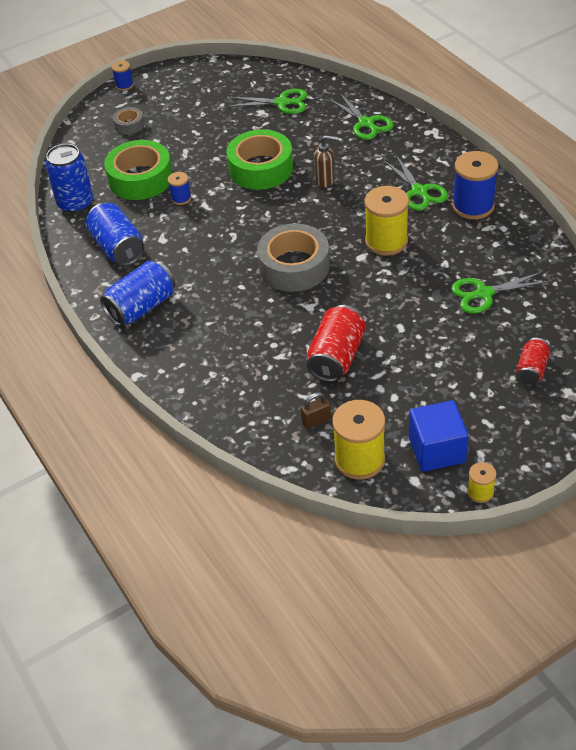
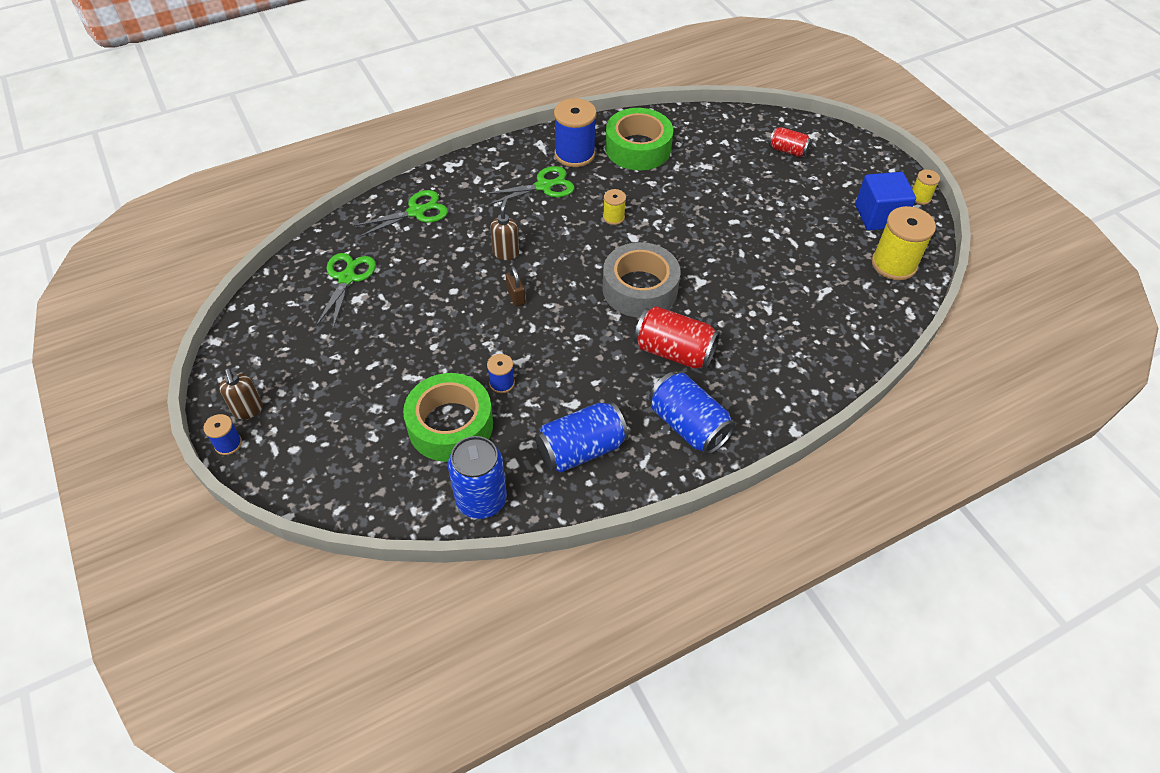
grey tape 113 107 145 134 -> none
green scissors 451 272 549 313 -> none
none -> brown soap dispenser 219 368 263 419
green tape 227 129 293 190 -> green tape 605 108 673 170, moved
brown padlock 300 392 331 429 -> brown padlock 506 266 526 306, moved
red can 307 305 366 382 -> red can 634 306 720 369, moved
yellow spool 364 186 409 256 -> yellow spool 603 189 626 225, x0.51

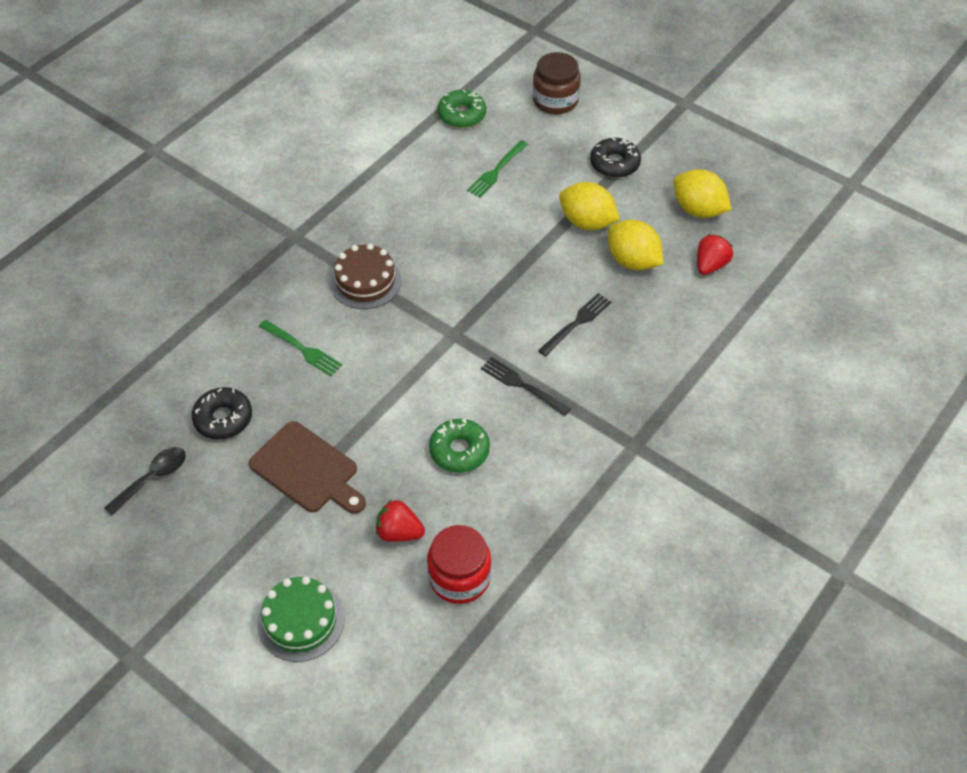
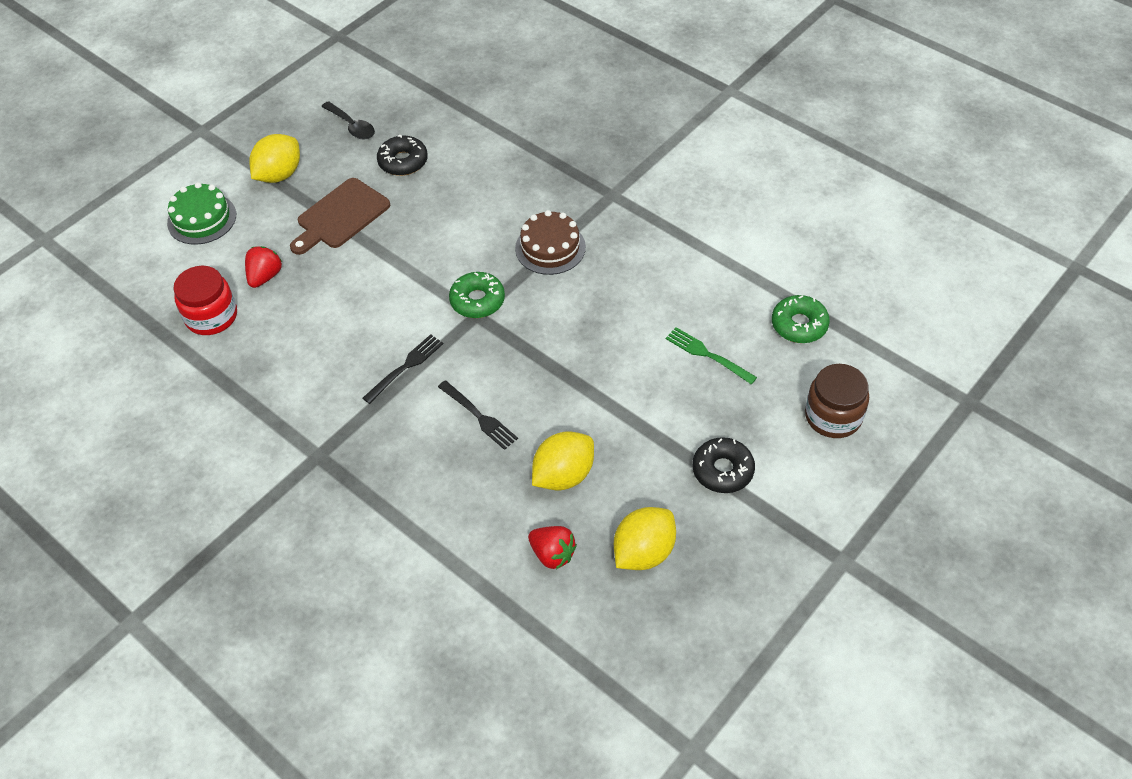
green fork 259 320 342 376 -> none
green donut 429 419 490 473 -> green donut 449 272 505 318, moved
yellow lemon 559 182 620 230 -> yellow lemon 249 134 300 183, moved

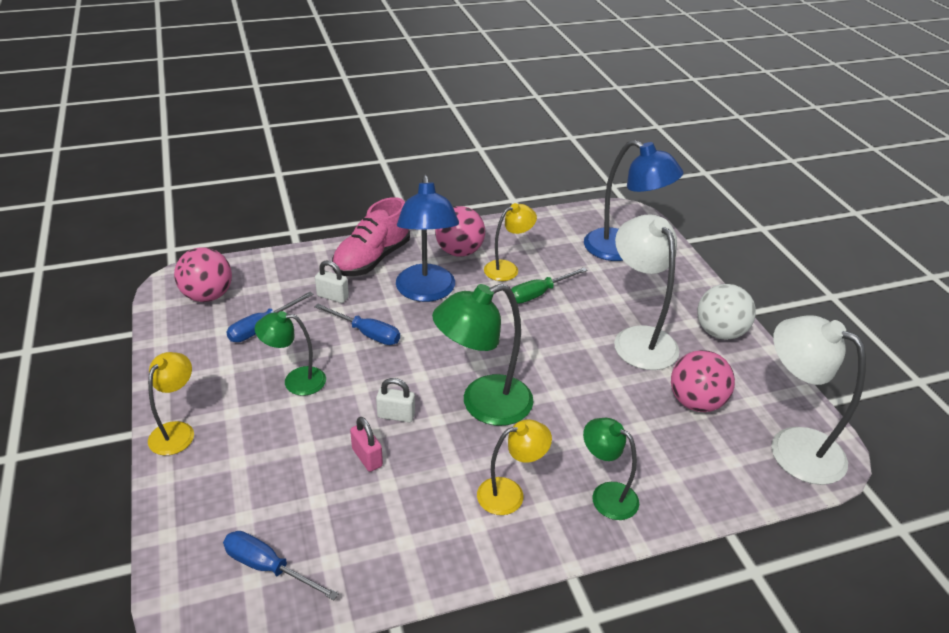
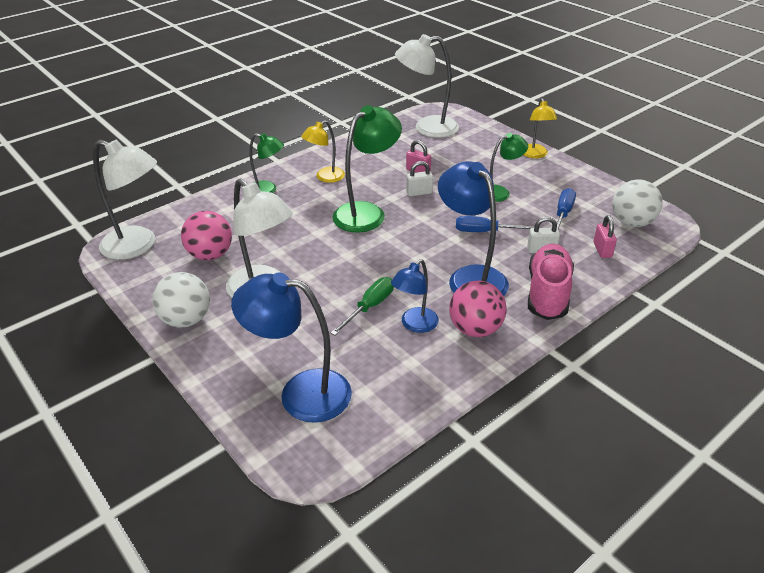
none -> pink padlock 594 215 617 258
blue screwdriver 223 531 339 600 -> white lamp 395 34 459 138
pink ball 174 247 232 302 -> white ball 612 179 663 227
yellow lamp 484 203 537 281 -> blue lamp 391 259 439 333

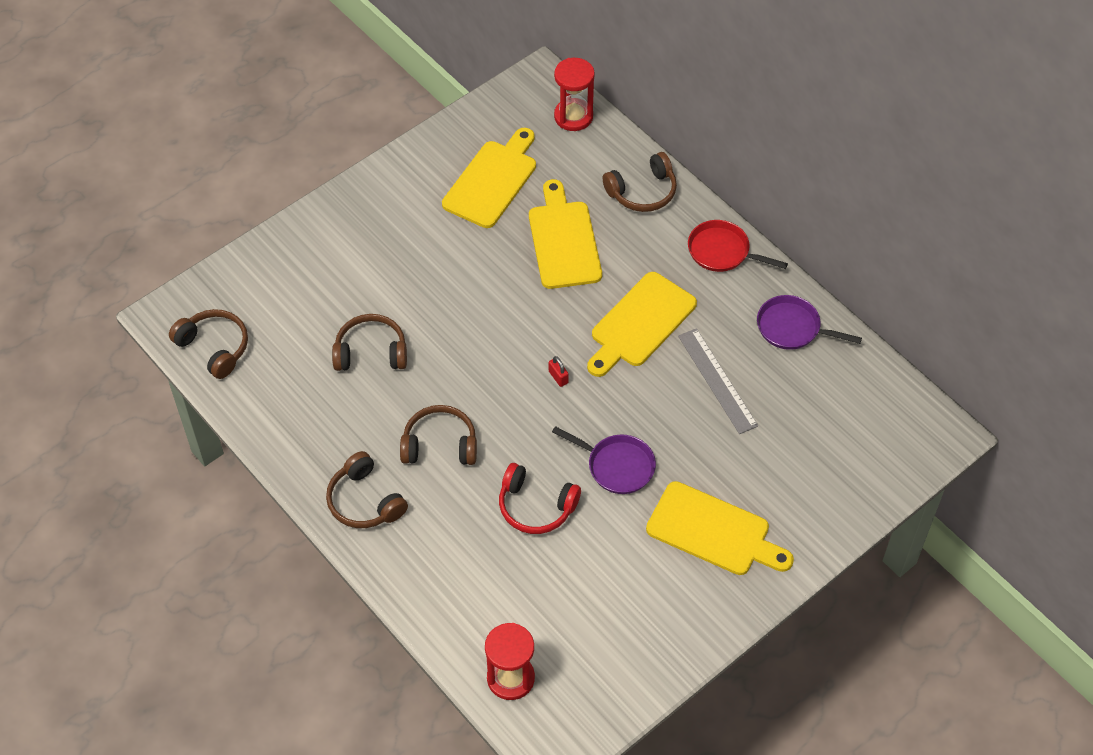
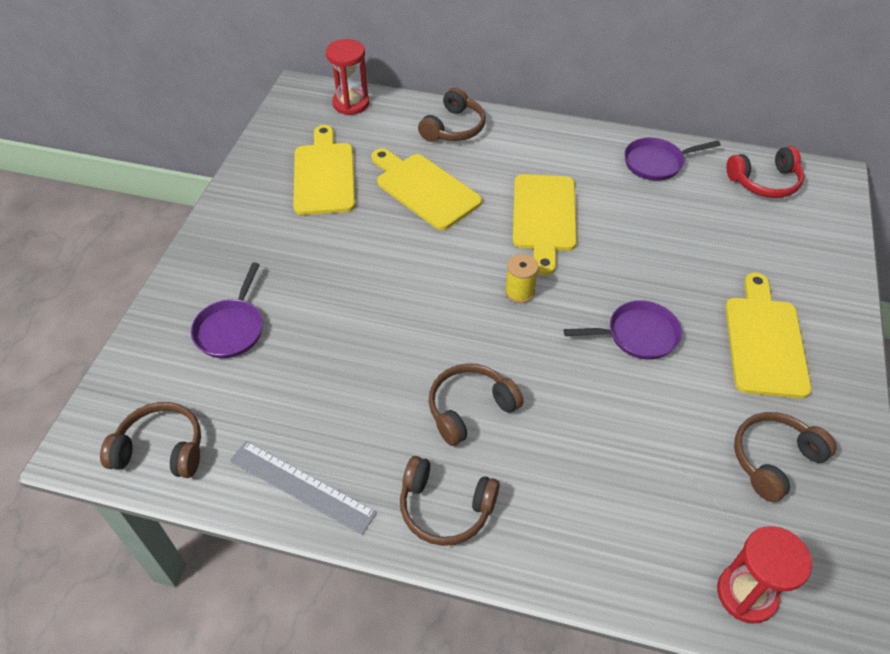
red pan 688 220 788 272 -> none
none -> purple pan 191 262 263 358
brown headphones 332 314 407 371 -> brown headphones 734 412 837 502, moved
red headphones 499 463 581 534 -> red headphones 726 146 804 198, moved
grey ruler 678 328 758 434 -> grey ruler 230 441 377 535, moved
red padlock 549 356 569 387 -> yellow spool 505 254 539 303
yellow cutting board 646 481 794 575 -> yellow cutting board 725 273 812 398, 75 degrees counterclockwise

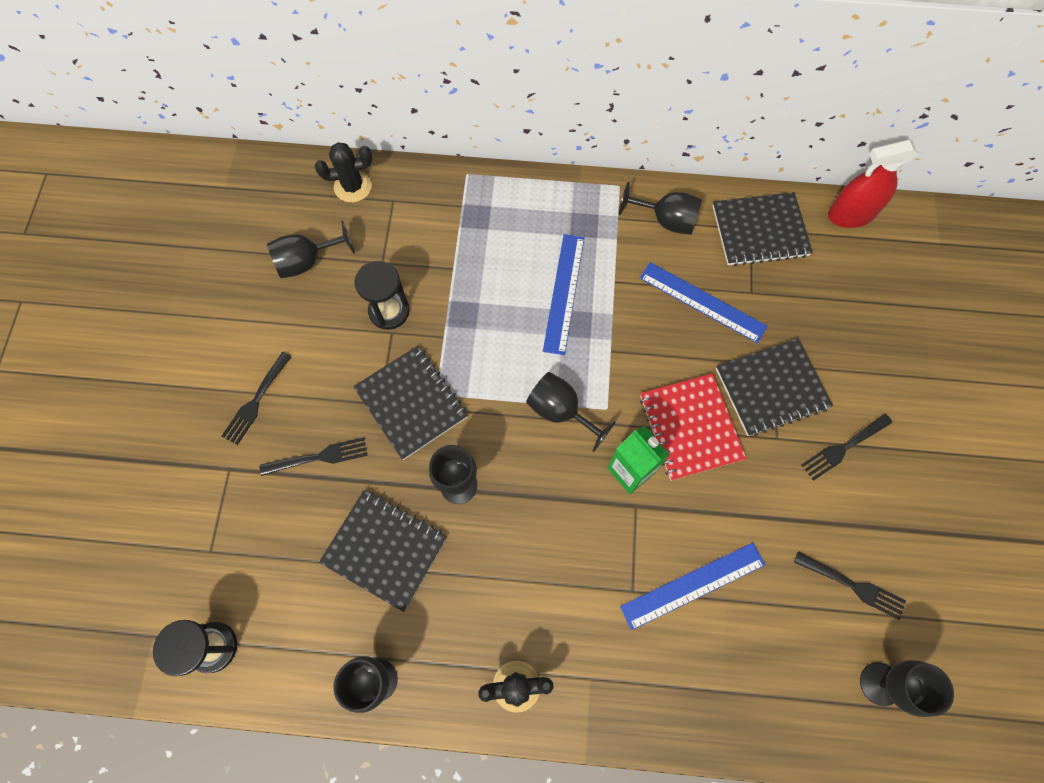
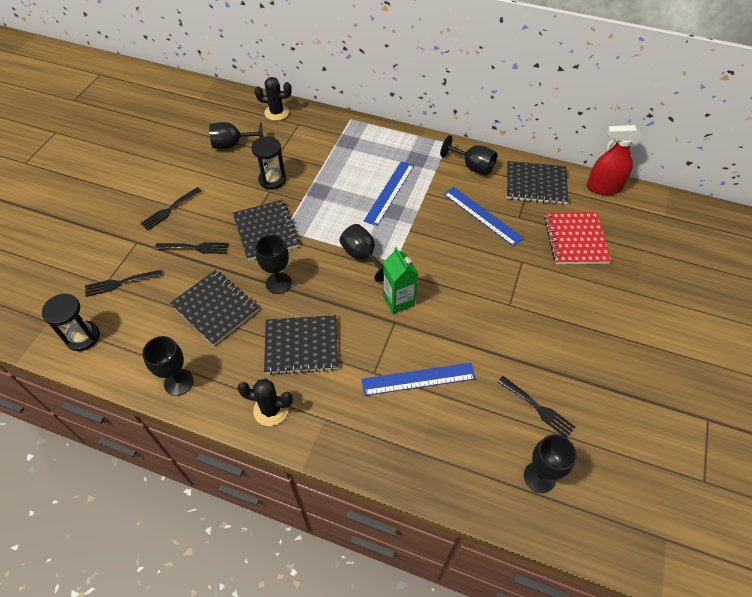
red notebook 640 373 747 481 -> red notebook 544 212 611 264, moved
black notebook 716 339 833 436 -> black notebook 264 315 338 375, moved
black fork 801 413 892 481 -> black fork 85 270 162 297, moved

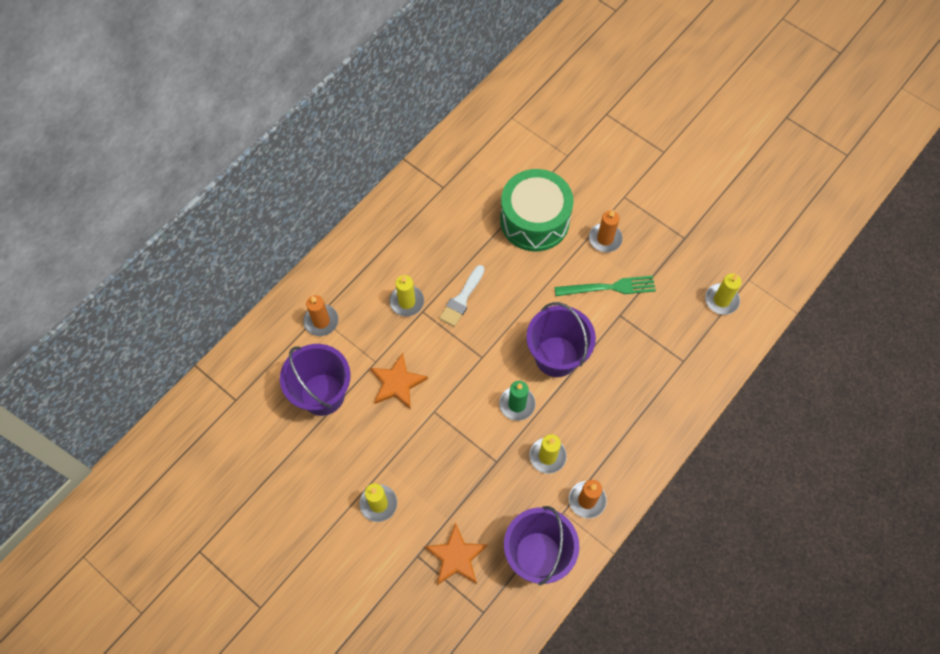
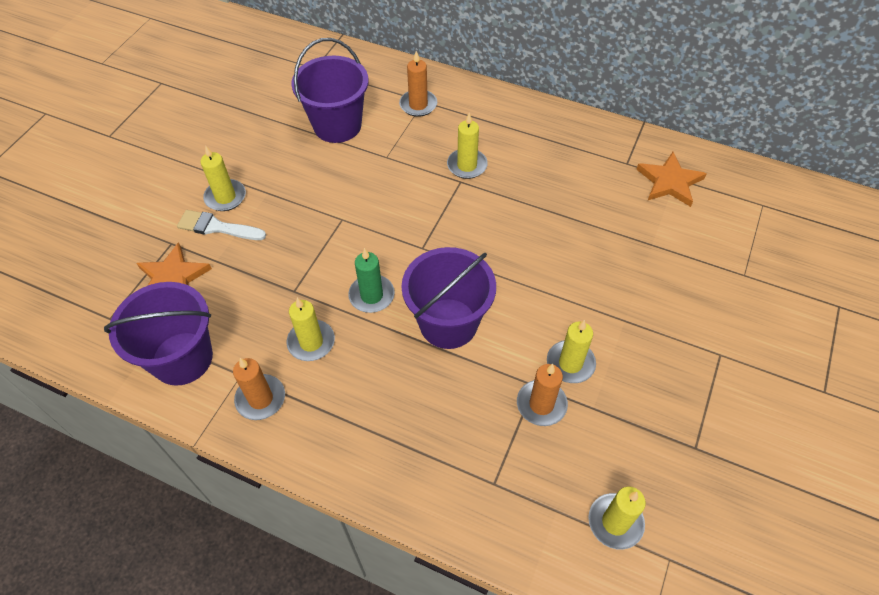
green drum 500 169 574 252 -> none
orange star 370 353 428 410 -> orange star 636 152 707 207, moved
white brush 439 265 485 327 -> white brush 177 210 266 240, moved
orange candle 589 210 623 252 -> orange candle 517 364 568 426, moved
green fork 554 276 656 296 -> yellow candle 547 320 596 383

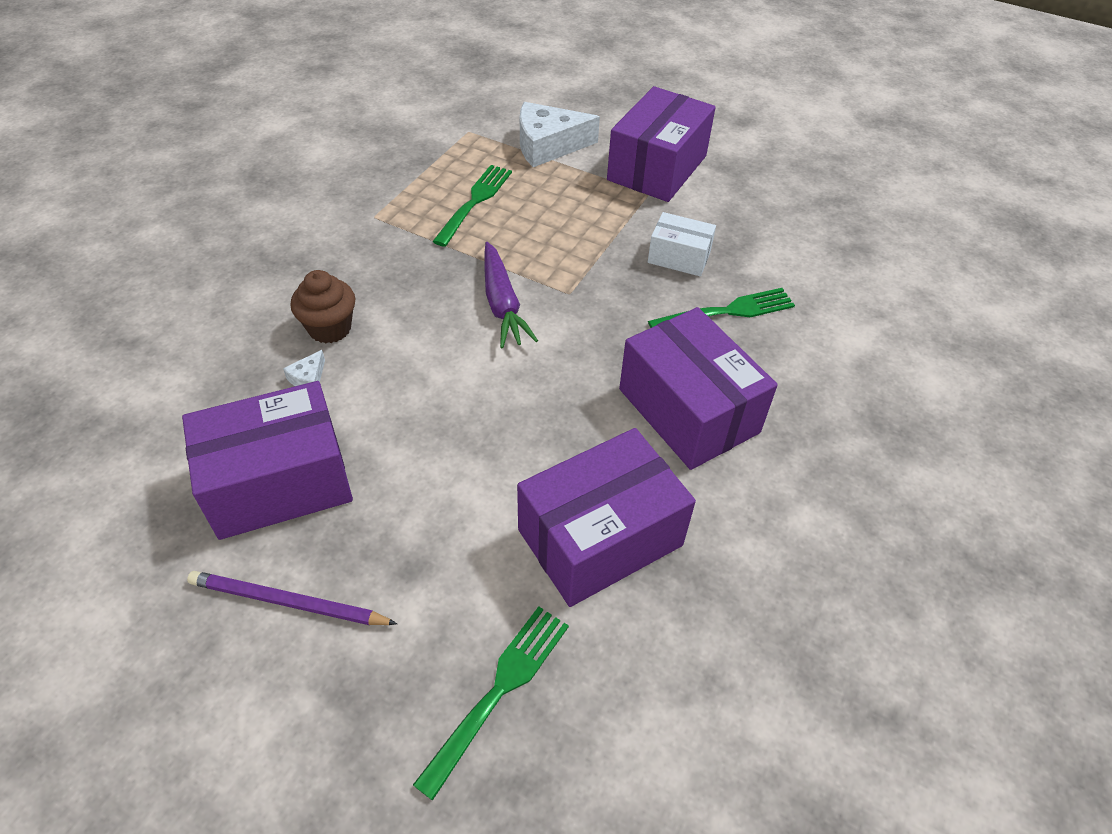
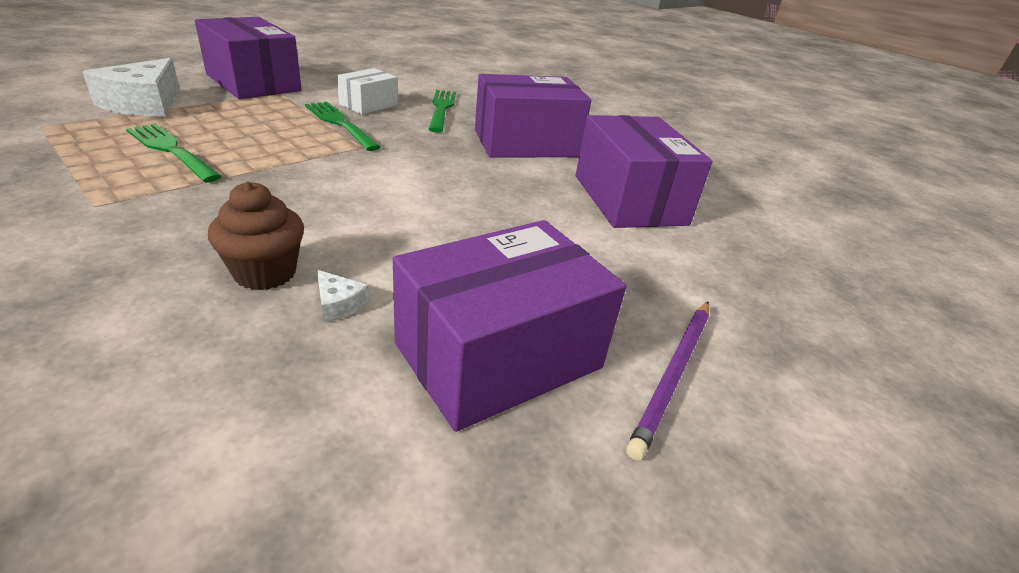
purple carrot 484 242 538 348 -> none
green fork 413 606 569 801 -> green fork 305 102 381 151, moved
purple box 182 381 353 540 -> purple box 393 220 626 432, 60 degrees clockwise

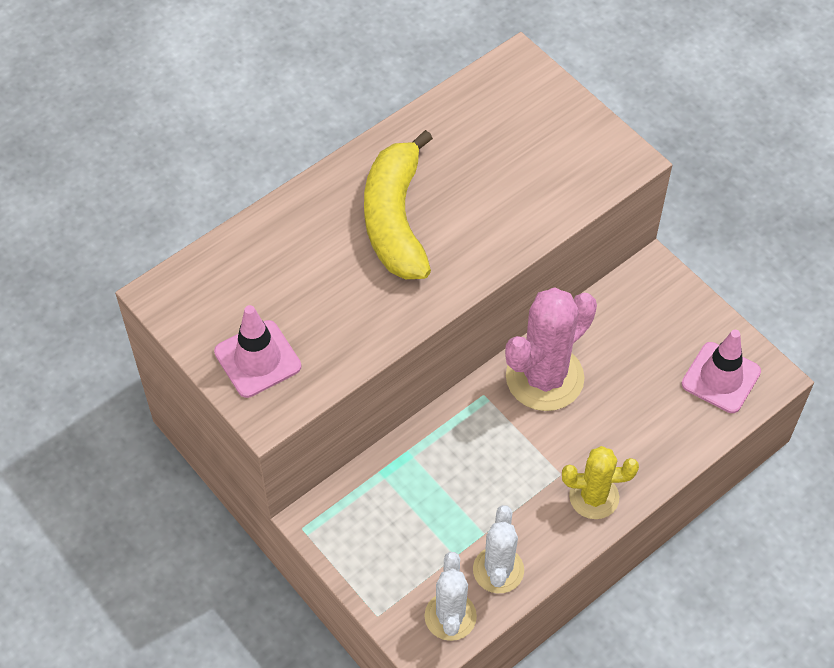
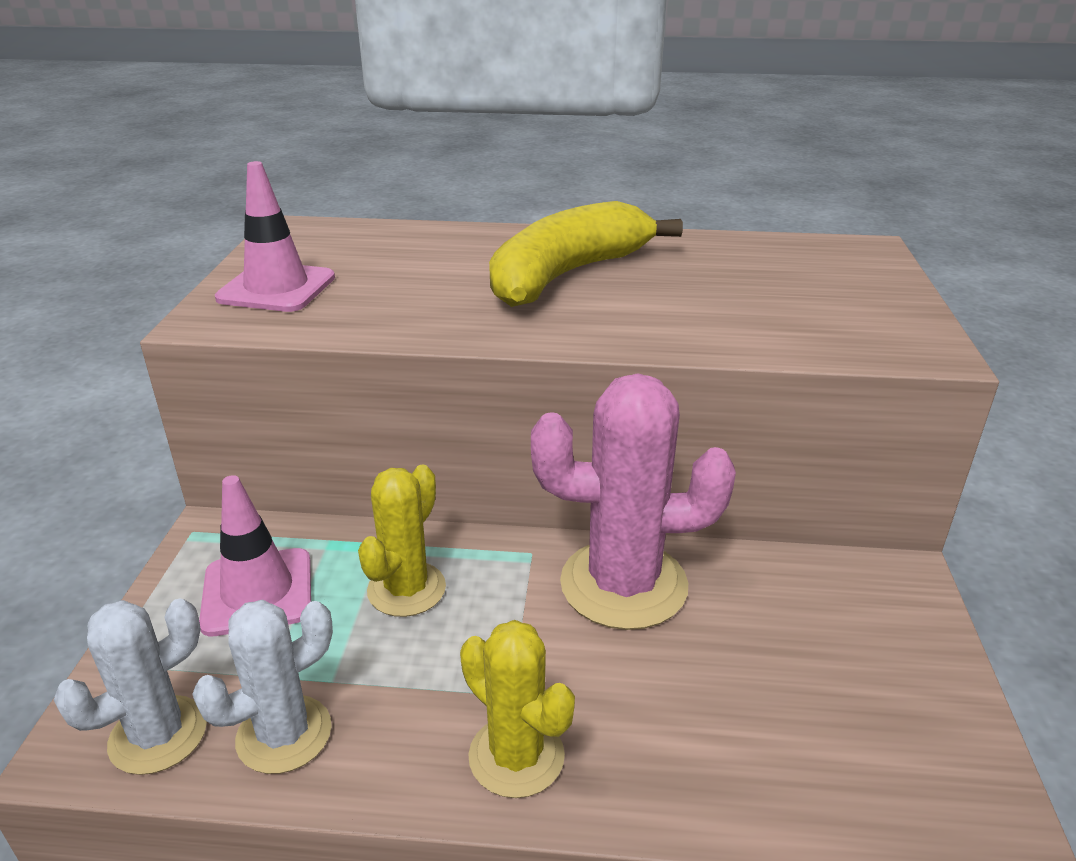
none -> yellow cactus 358 464 446 617
pink traffic cone 682 330 761 413 -> pink traffic cone 199 475 311 636, moved

